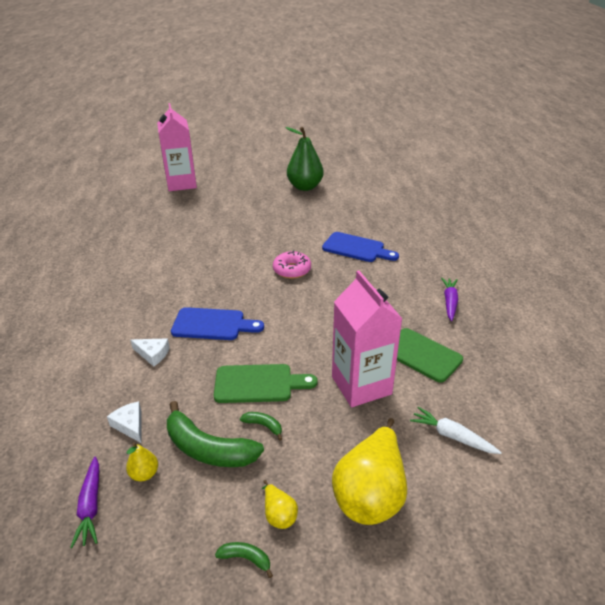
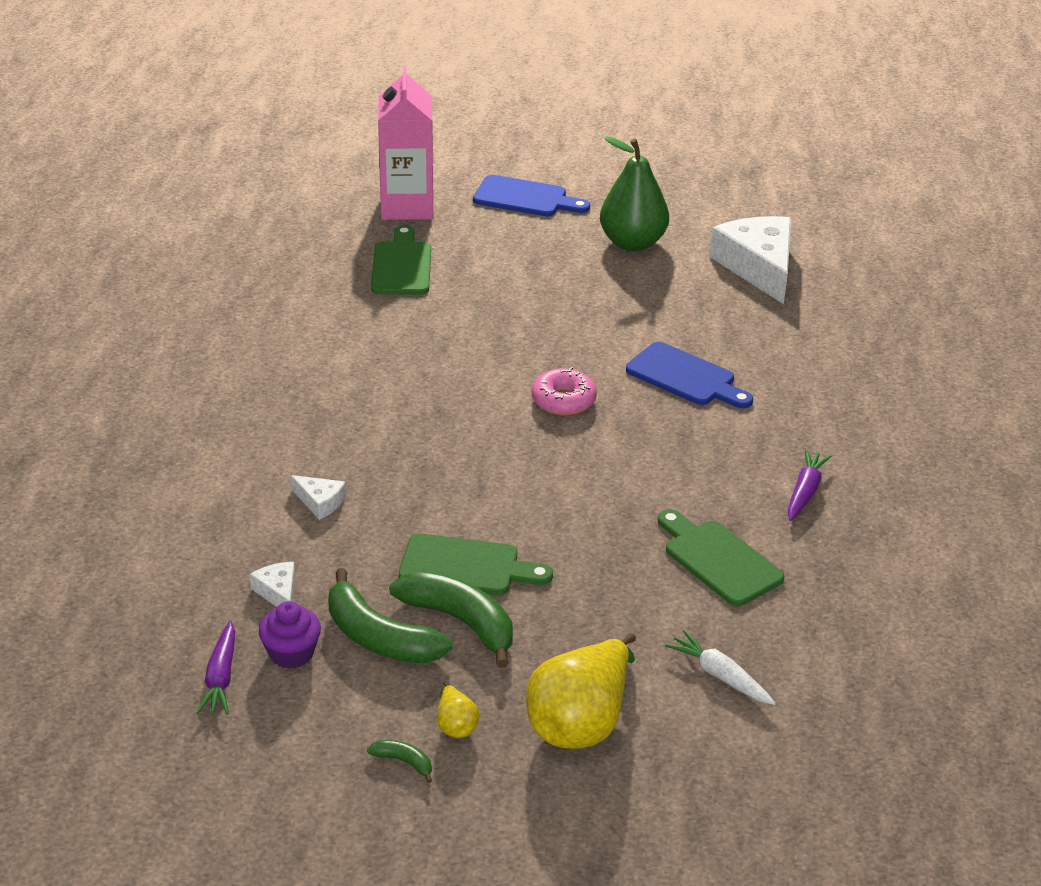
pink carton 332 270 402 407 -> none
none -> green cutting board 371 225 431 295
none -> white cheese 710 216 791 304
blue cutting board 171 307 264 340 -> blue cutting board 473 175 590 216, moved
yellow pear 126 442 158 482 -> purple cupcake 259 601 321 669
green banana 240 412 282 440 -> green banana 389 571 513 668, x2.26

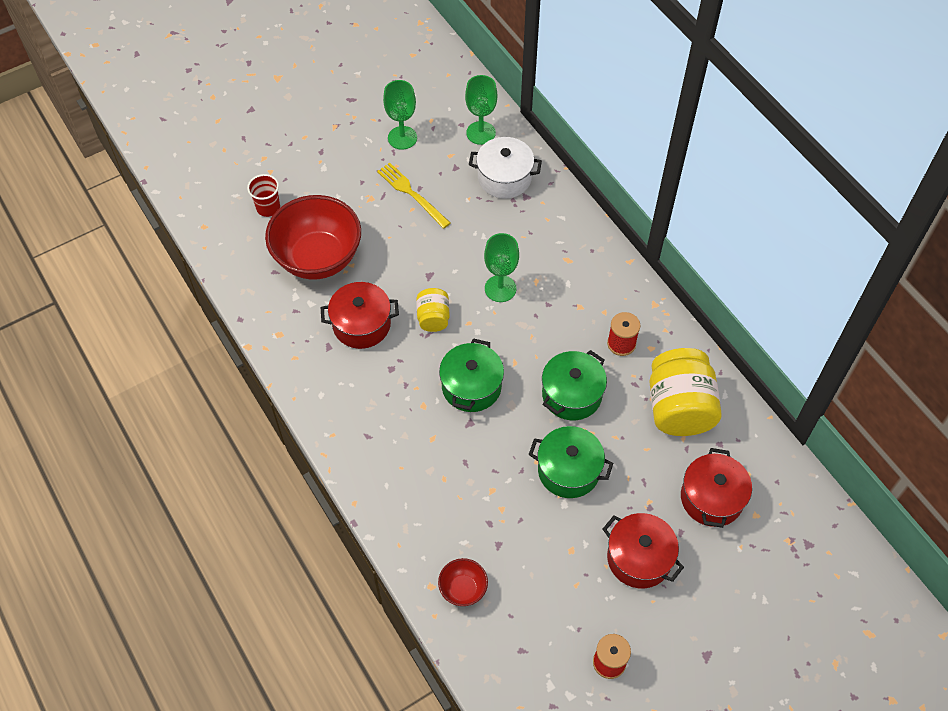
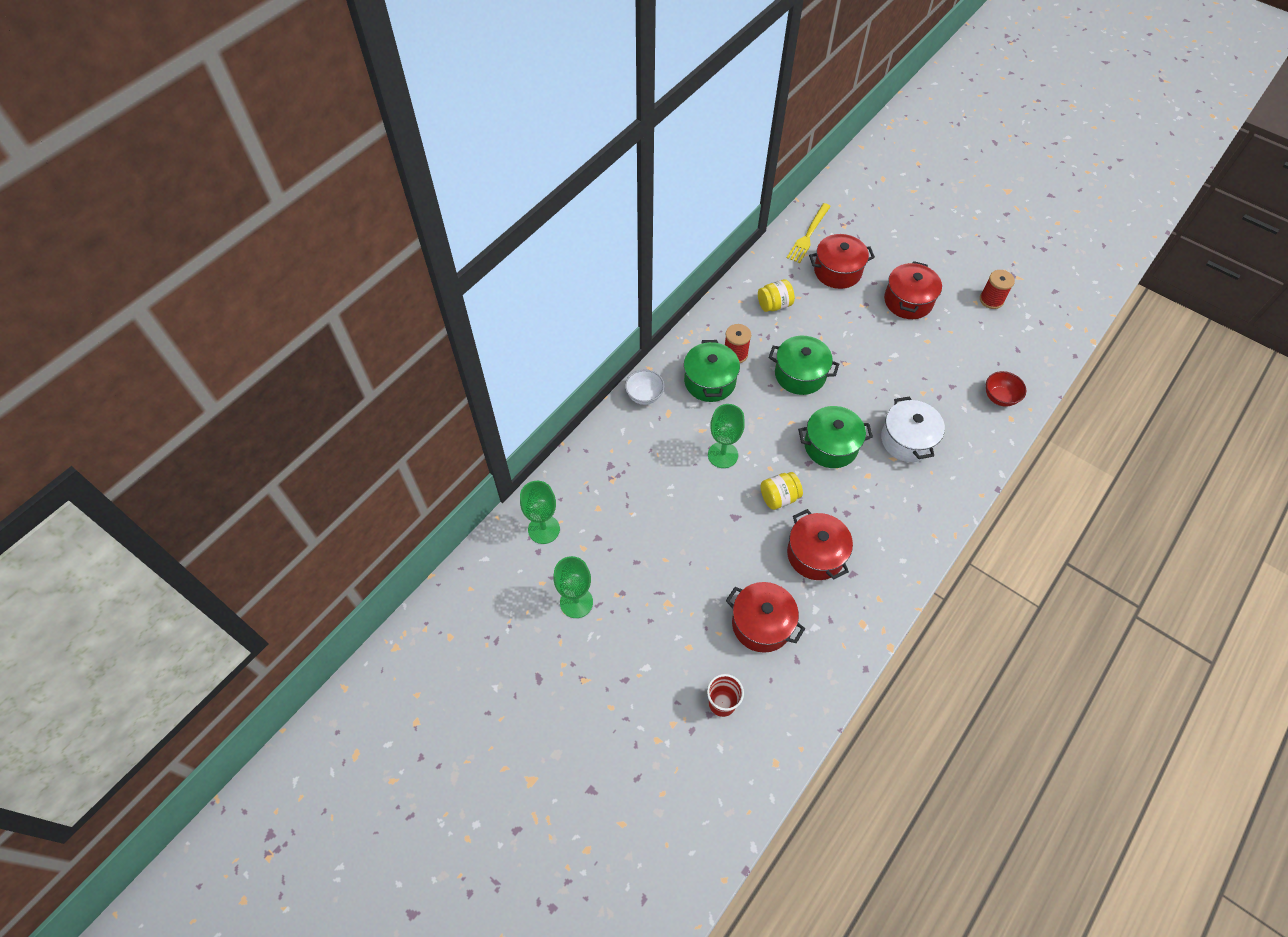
none -> white bowl 625 370 665 405
yellow fork 377 163 450 229 -> yellow fork 787 203 831 263, moved
white pot 469 137 542 199 -> white pot 881 396 945 462, moved
green pot 528 426 613 498 -> green pot 684 340 740 402, moved
red bowl 265 195 361 280 -> red pot 726 582 805 653
yellow jar 650 348 722 436 -> yellow jar 758 279 795 312, x0.52

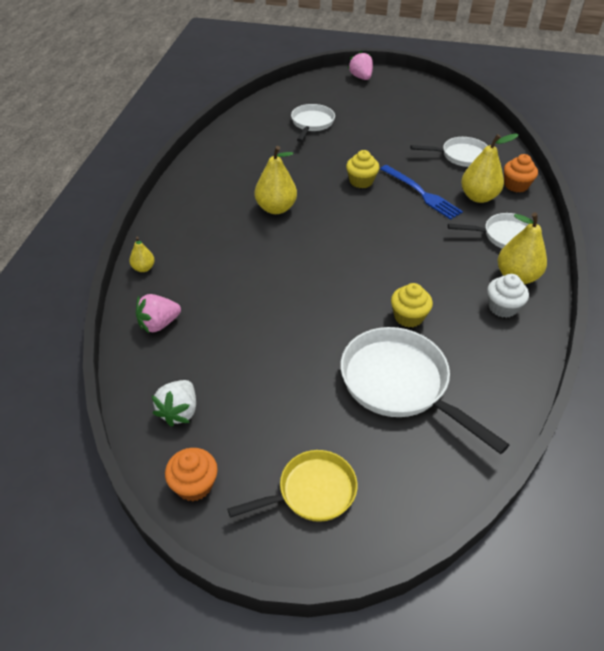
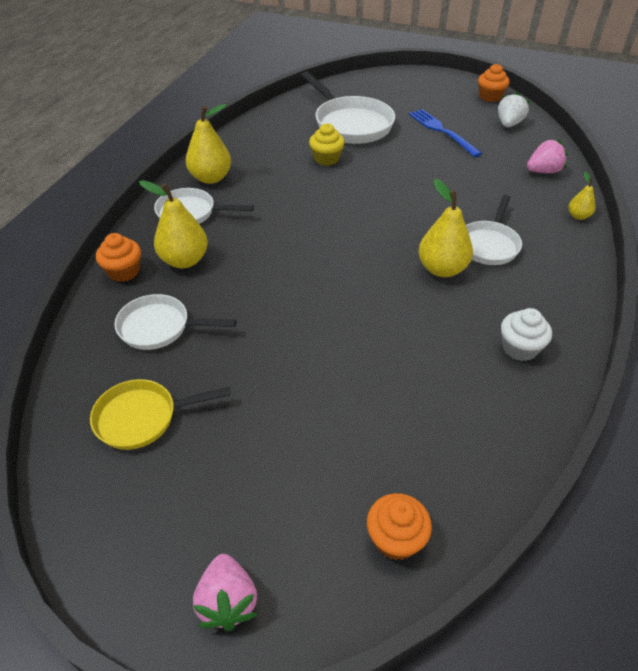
yellow cupcake 346 150 379 188 -> none
none -> orange cupcake 367 493 432 560
yellow pan 227 450 358 522 -> yellow pan 90 379 231 450, moved
white pan 291 104 335 142 -> white pan 466 195 522 265, moved
blue fork 380 165 463 220 -> blue fork 409 109 482 157, moved
white cupcake 487 274 529 318 -> white cupcake 501 308 552 361, moved

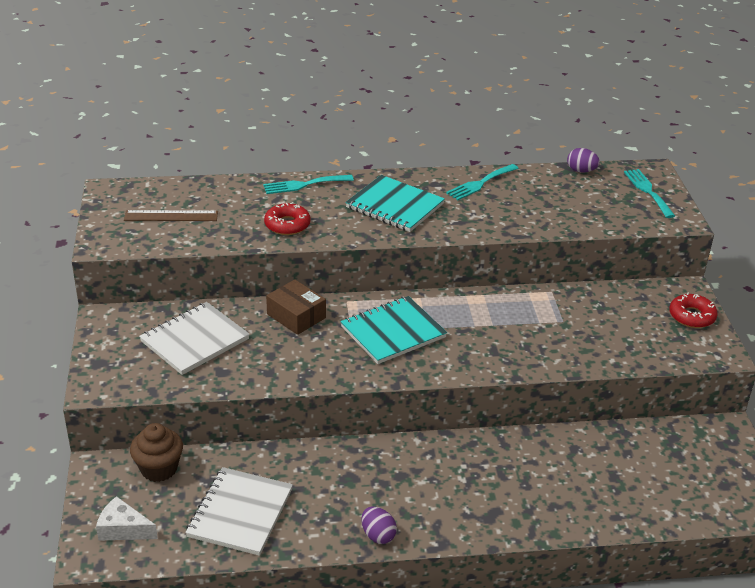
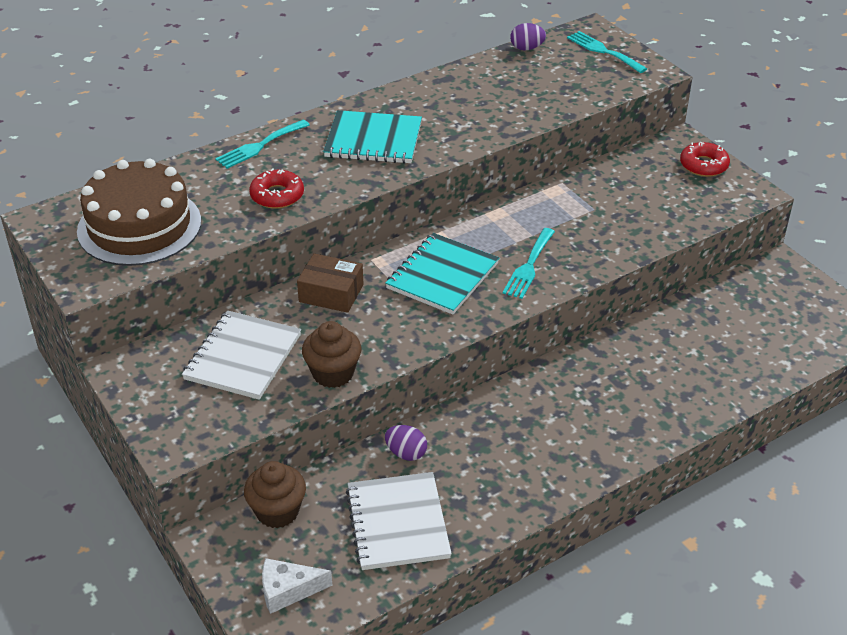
none -> brown cupcake 302 321 361 388
purple egg 361 507 397 544 -> purple egg 385 425 427 461, moved
turquoise fork 446 164 519 200 -> turquoise fork 502 228 555 299, moved
brown ruler 124 210 218 221 -> brown cake 77 159 201 266

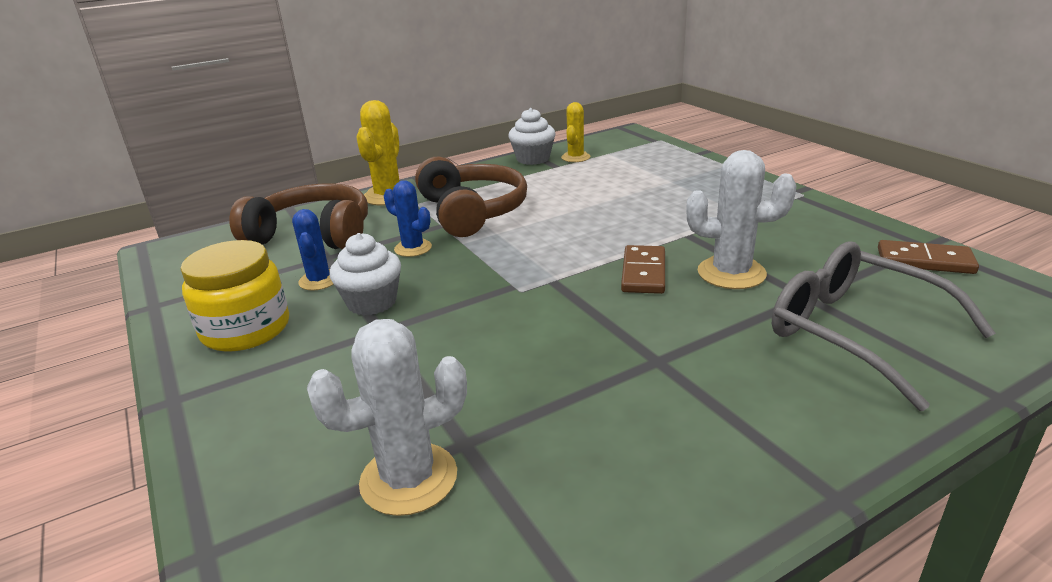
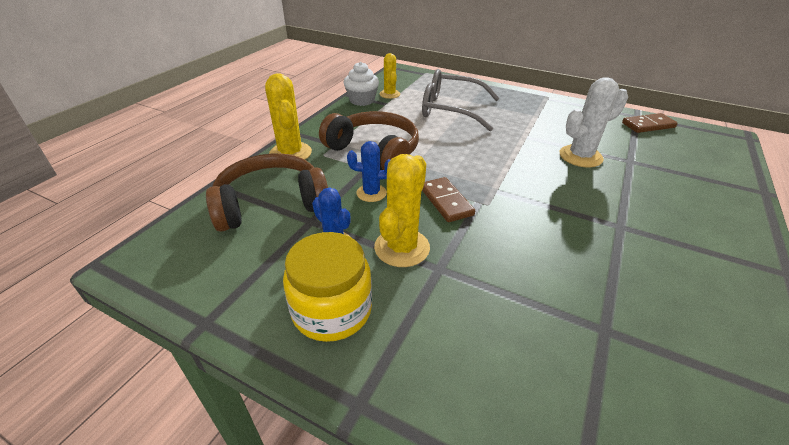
white cactus 307 319 467 516 -> none
brown domino 621 245 665 294 -> brown domino 422 177 475 222, moved
grey glasses 772 241 996 411 -> grey glasses 422 69 499 131, moved
white cupcake 330 233 401 315 -> yellow cactus 374 154 430 267

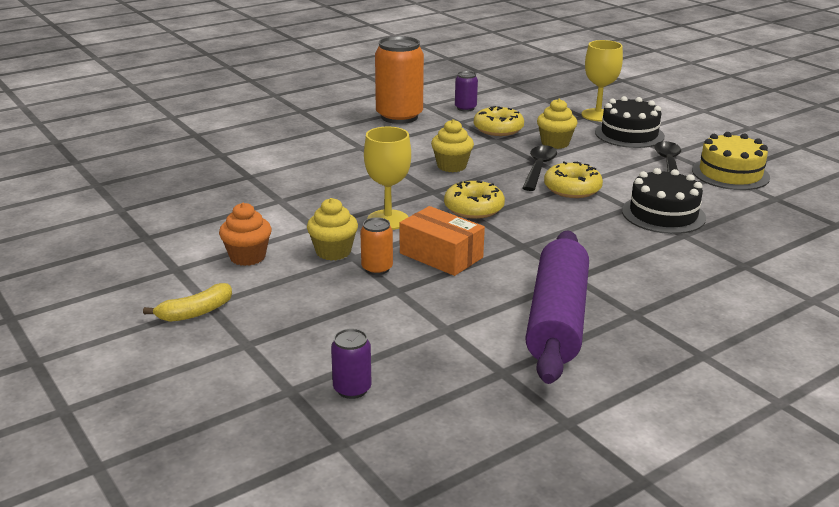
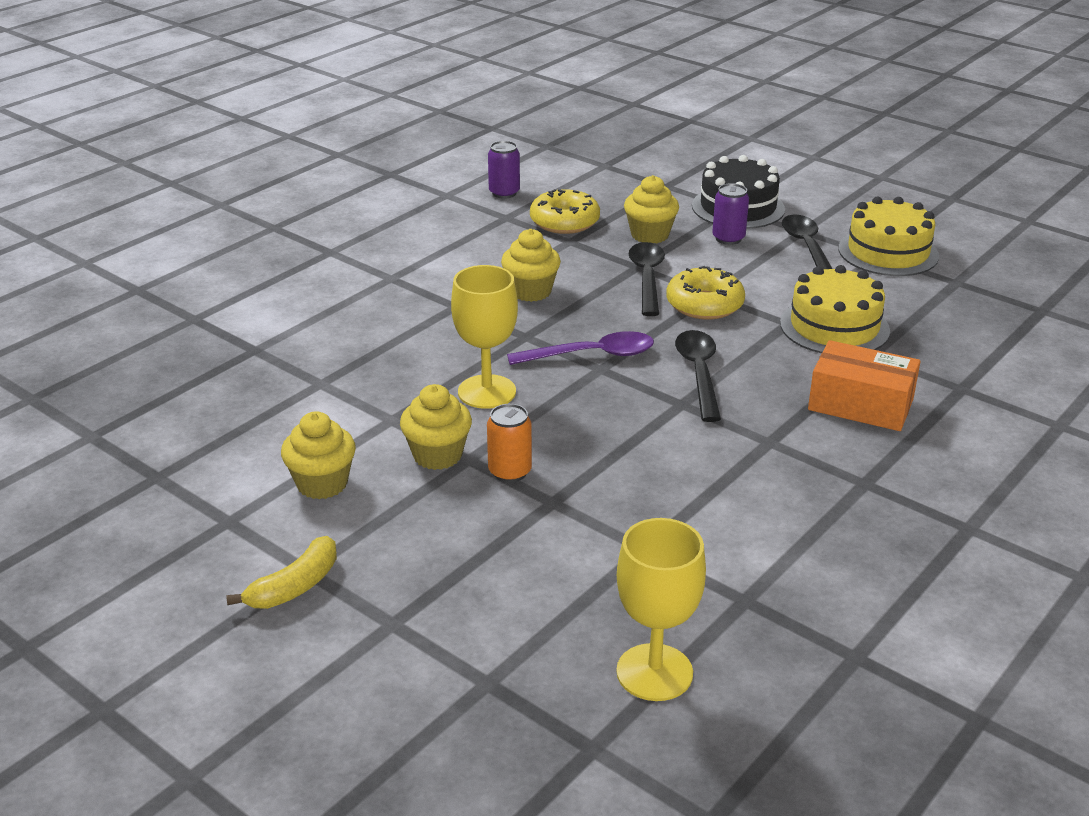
orange can 375 36 424 124 -> none
purple rolling pin 525 230 589 384 -> none
none -> black spoon 675 330 721 422
purple can 331 328 372 399 -> purple can 712 183 749 245, moved
orange box 400 206 485 276 -> orange box 808 340 921 431, moved
yellow goblet 581 40 623 121 -> yellow goblet 616 518 706 701, moved
yellow donut 444 181 505 219 -> purple spoon 507 331 654 365
orange cupcake 219 203 272 266 -> yellow cupcake 281 411 356 499
black cake 622 168 706 234 -> yellow cake 780 265 890 353

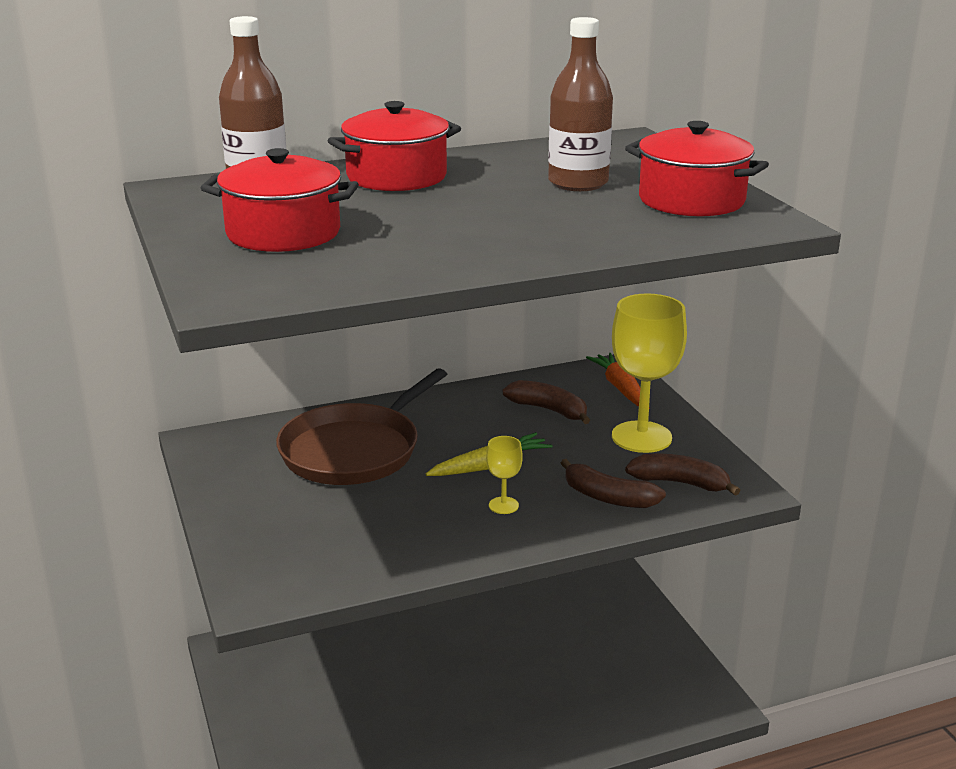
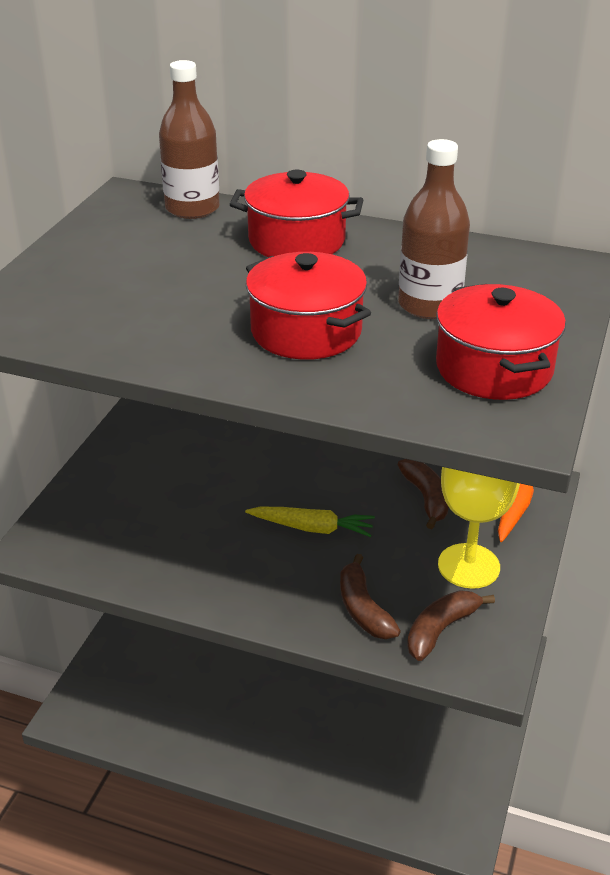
brown pan 276 368 447 485 -> none
yellow goblet 486 436 523 514 -> none
red pot 201 148 359 252 -> red pot 246 252 371 360, moved
brown banana 625 454 741 496 -> brown banana 407 590 495 661, 105 degrees counterclockwise

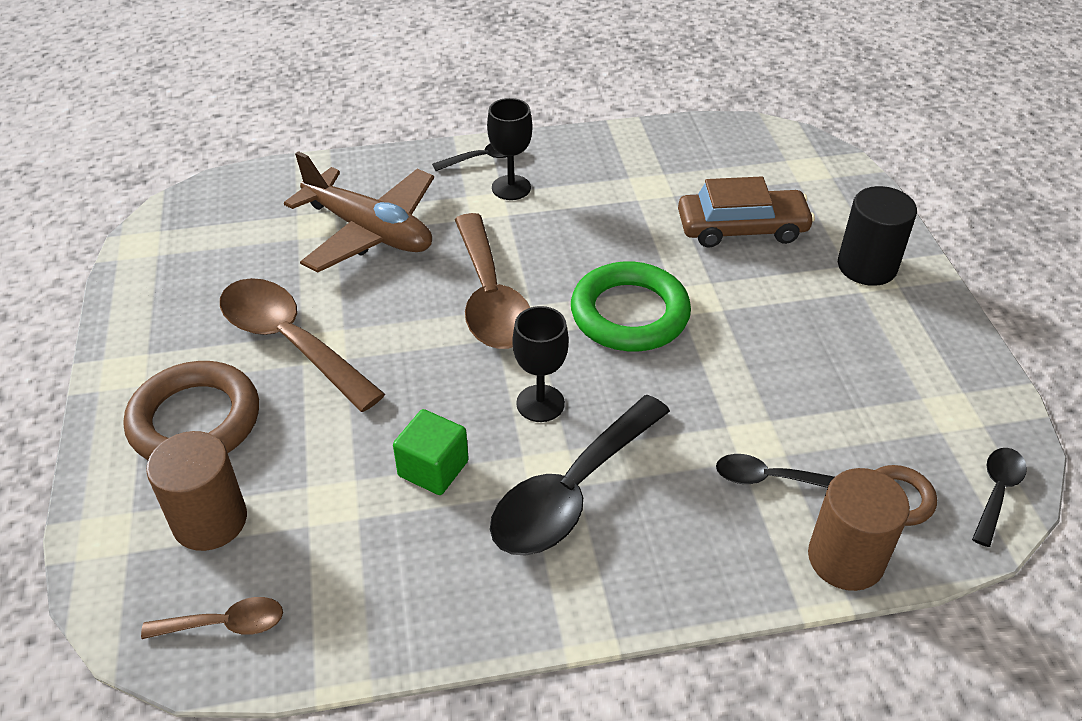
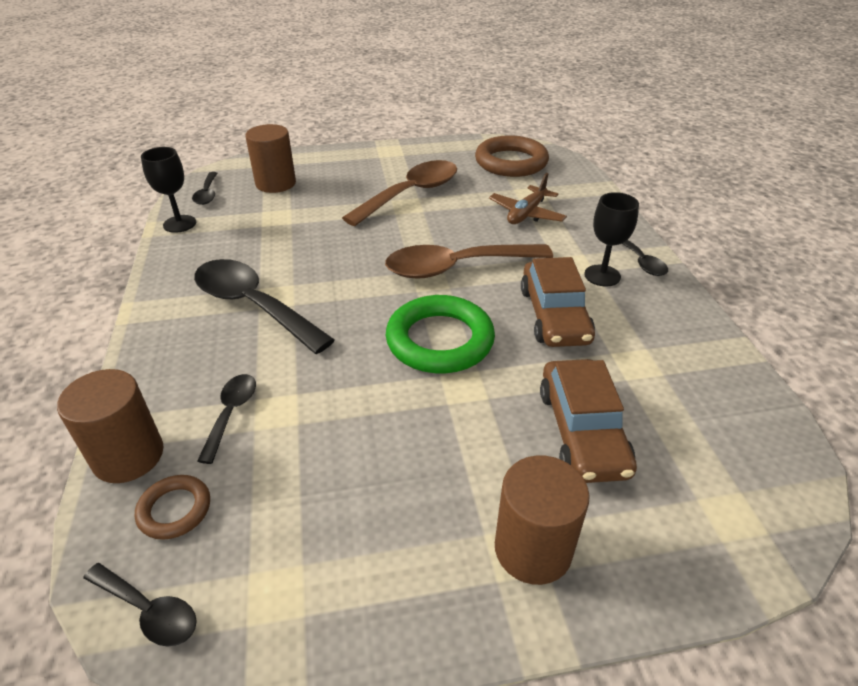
green cube 393 409 469 495 -> none
none -> brown car 521 257 595 347
brown ring 124 361 259 460 -> brown ring 475 135 549 177, moved
black goblet 512 306 569 422 -> black goblet 141 147 196 233, moved
brown spoon 141 597 283 639 -> black spoon 192 172 218 205
black cylinder 838 186 917 286 -> brown cylinder 495 455 590 585
brown plane 284 151 434 273 -> brown plane 489 173 567 224, x0.61

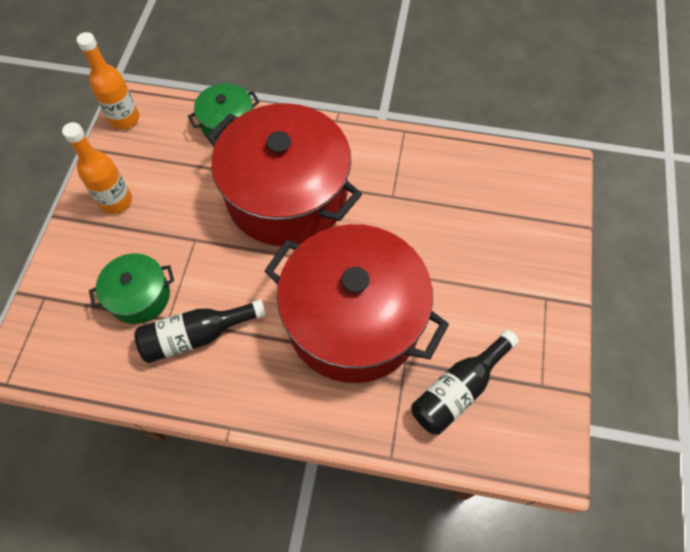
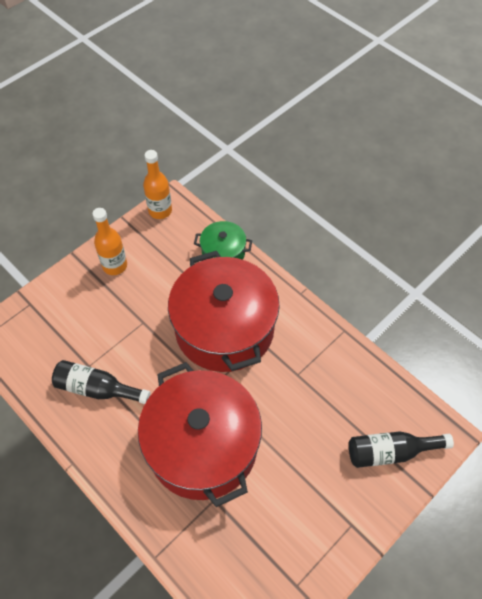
green pot 89 253 174 324 -> none
black bottle 411 330 519 435 -> black bottle 349 431 454 468, moved

